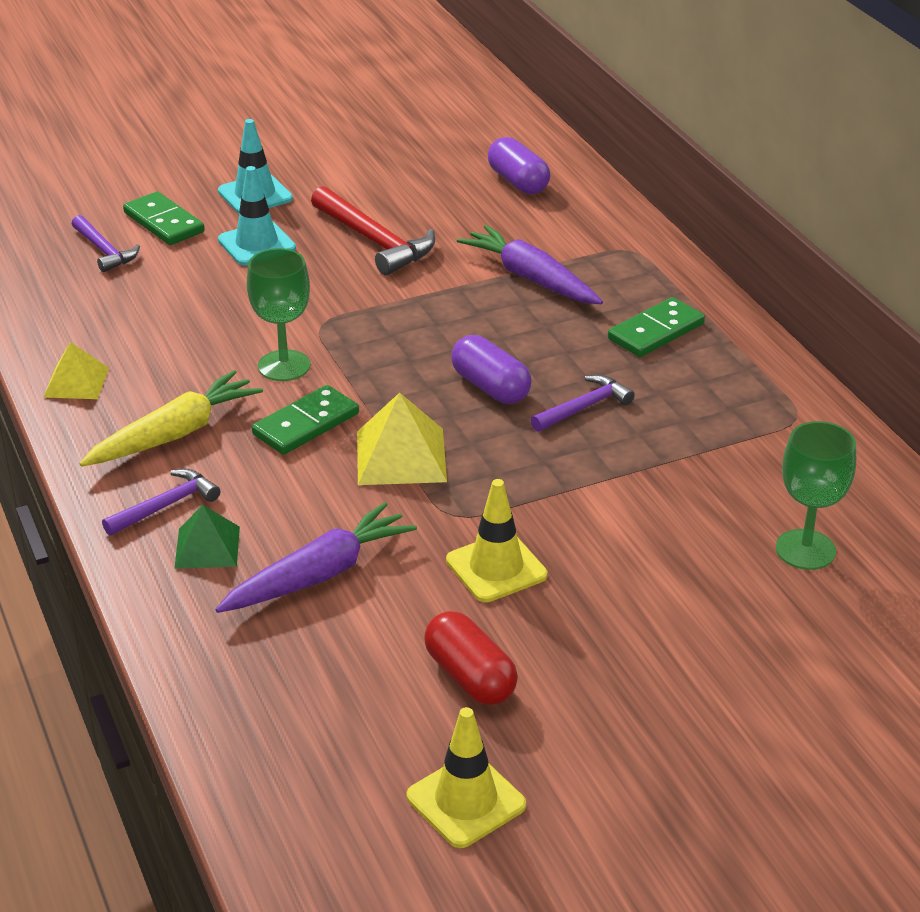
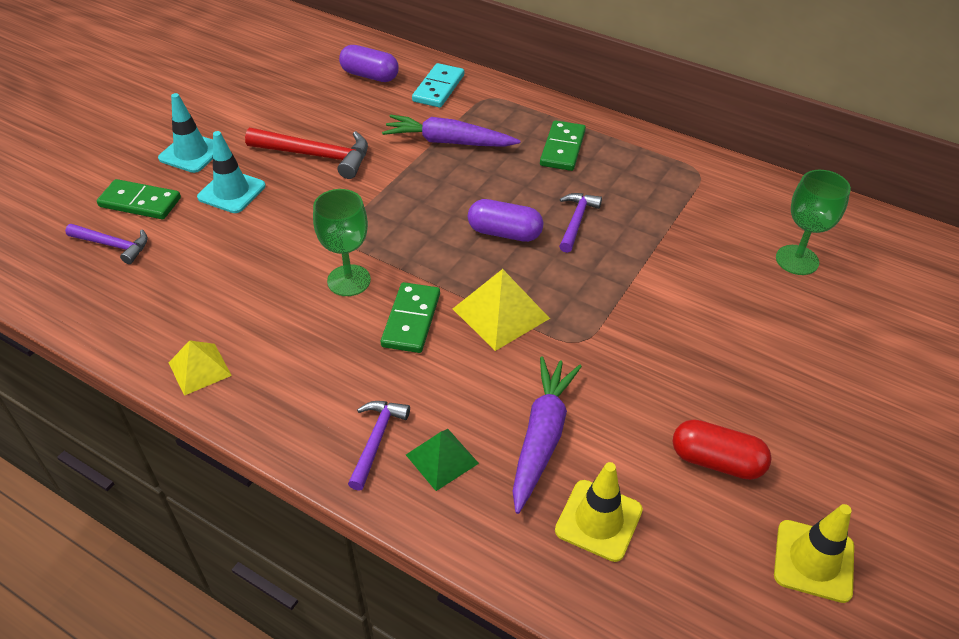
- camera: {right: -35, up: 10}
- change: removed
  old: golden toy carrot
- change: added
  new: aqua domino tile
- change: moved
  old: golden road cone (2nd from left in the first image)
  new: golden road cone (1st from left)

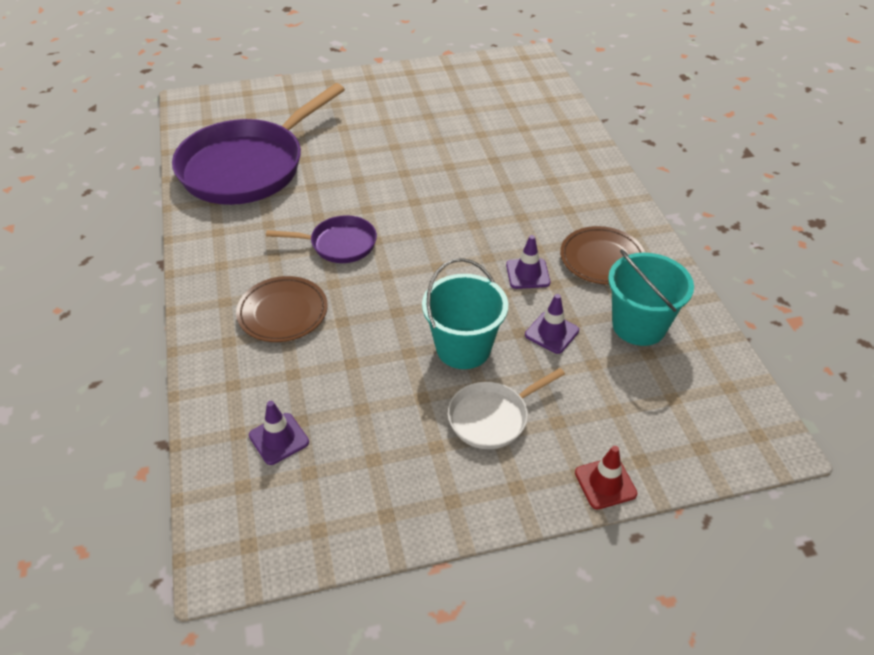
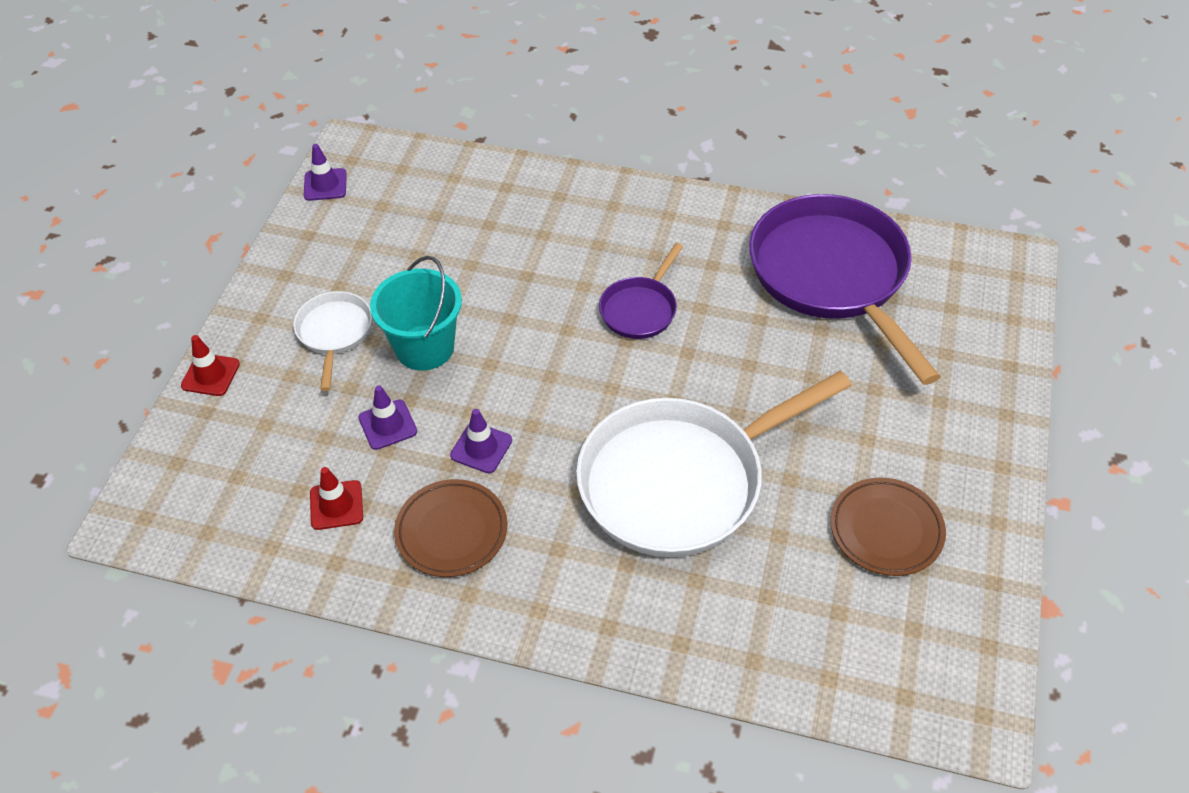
- camera: {right: 120, up: 5}
- change: added
  new: snow-white skillet (2nd from left)
- change: moved
  old: russet flat dish (1st from left in the first image)
  new: russet flat dish (2nd from left)
- change: moved
  old: purple road cone (1st from left)
- change: replaced
  old: aqua bucket (2nd from left)
  new: crimson road cone (2nd from left)

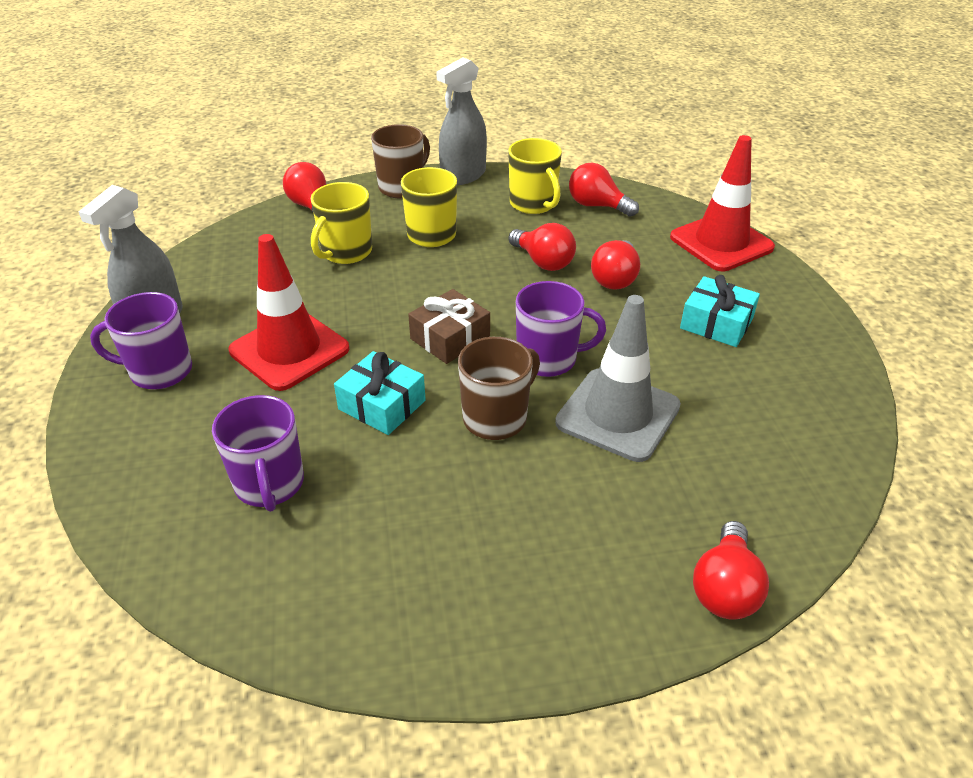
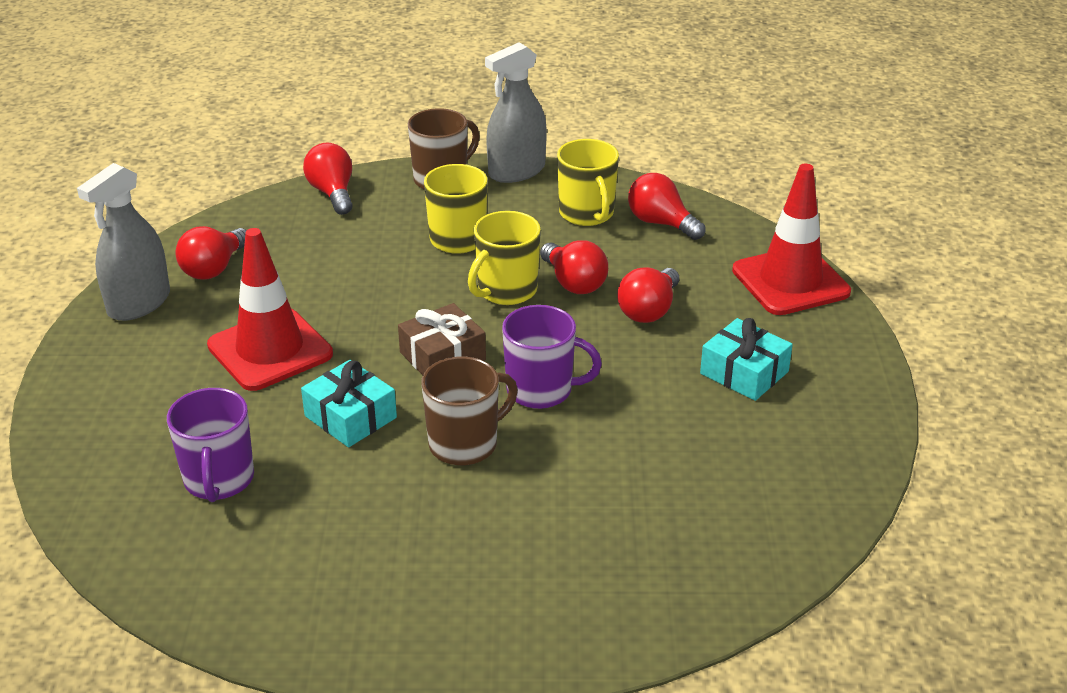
- camera: {right: 10, up: -5}
- change: removed
  old: purple coffee mug (1st from left)
- change: removed
  old: ash-grey road cone
- change: moved
  old: golden coffee mug (1st from left in the first image)
  new: golden coffee mug (2nd from left)
- change: moved
  old: crimson lightbulb (5th from left in the first image)
  new: crimson lightbulb (1st from left)

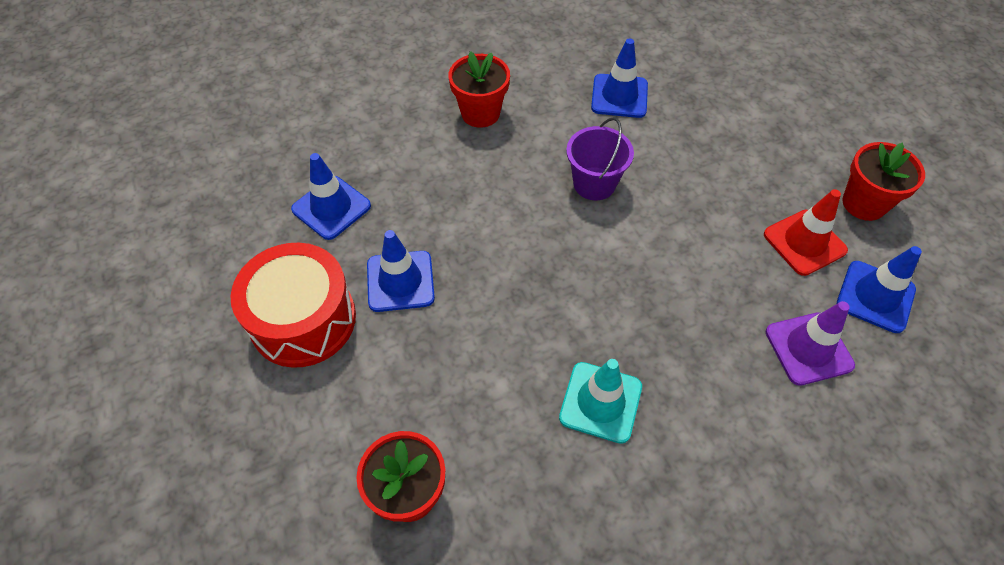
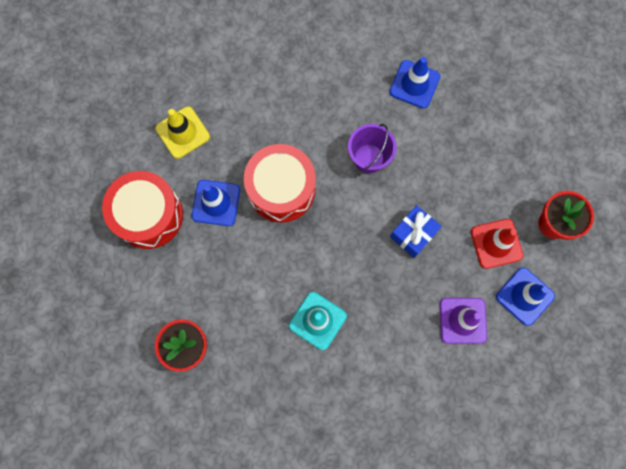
- camera: {right: 15, up: 20}
- change: removed
  old: crimson plant pot (2nd from left)
- change: added
  new: crimson toy drum (2nd from left)
- change: added
  new: blue wrapped gift
- change: recoloured
  old: blue road cone (1st from left)
  new: golden road cone

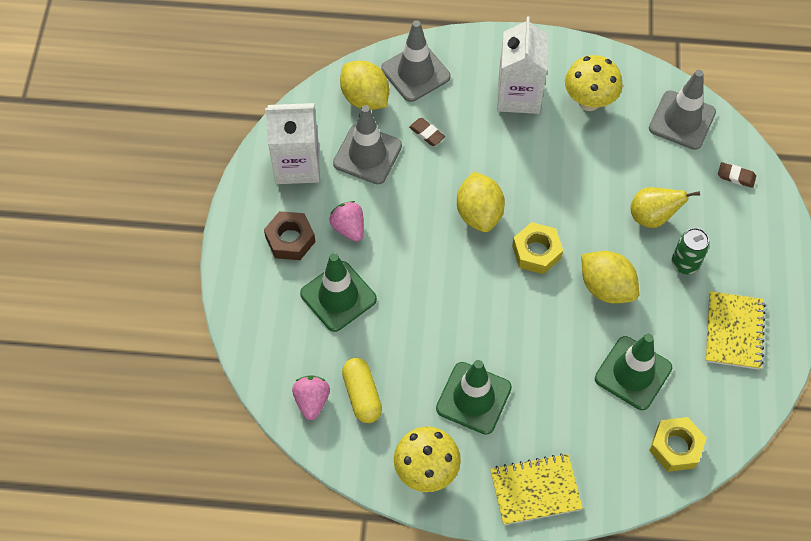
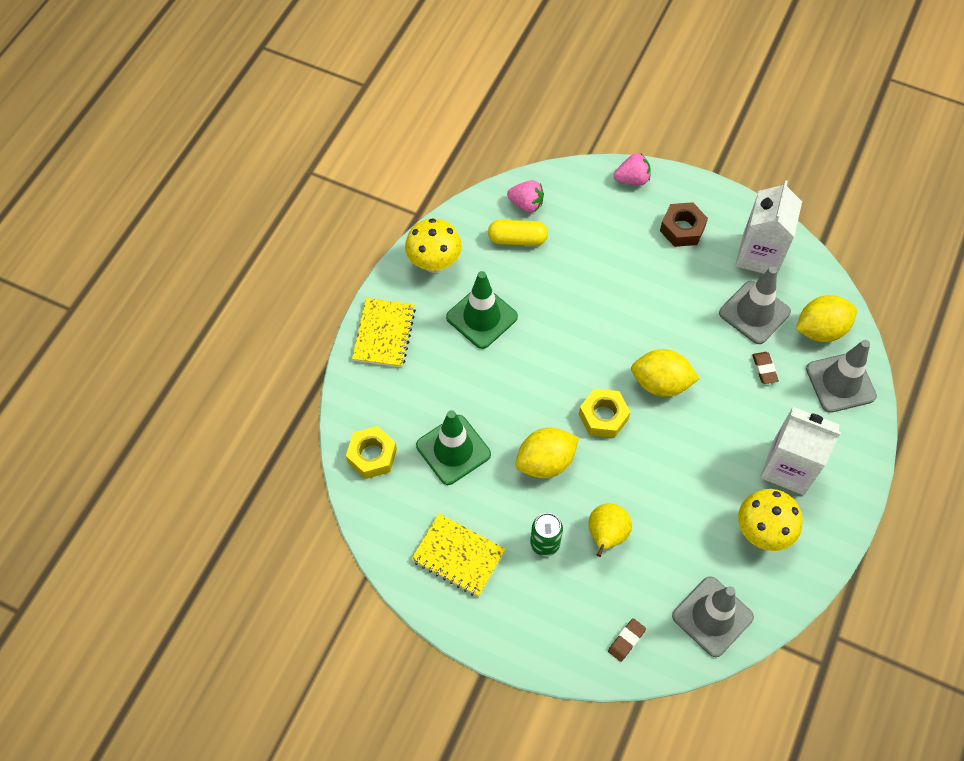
- camera: {right: 110, up: 0}
- change: removed
  old: green road cone (1st from left)
- change: moved
  old: rosy strawberry (2nd from left)
- change: turned
  old: russet pencil eraser (1st from left in the first image)
  degrees: -75

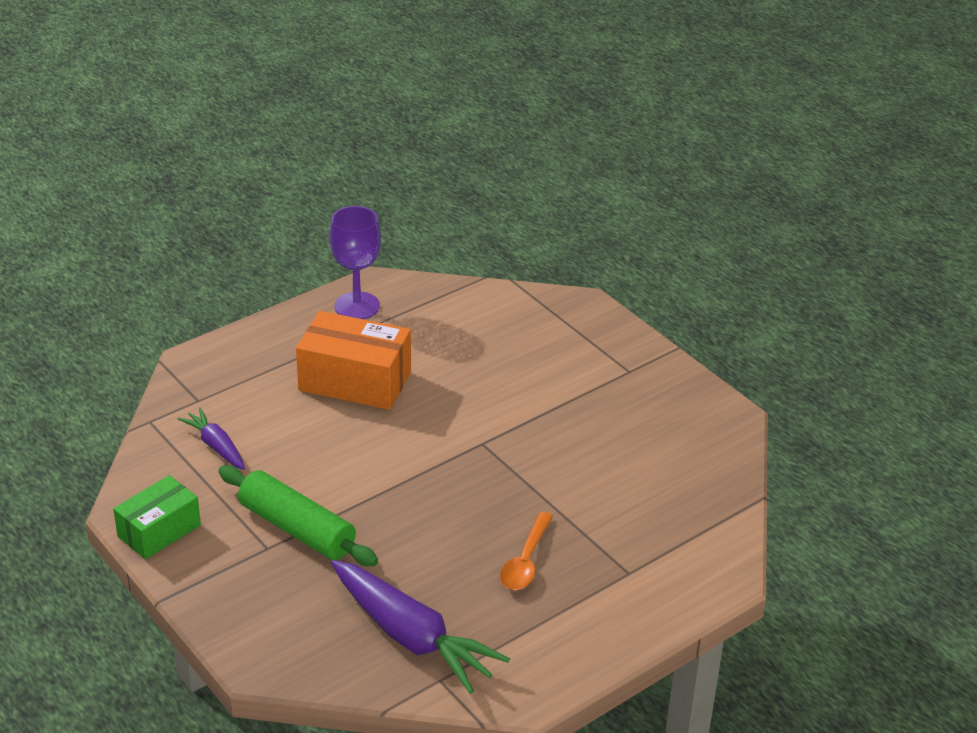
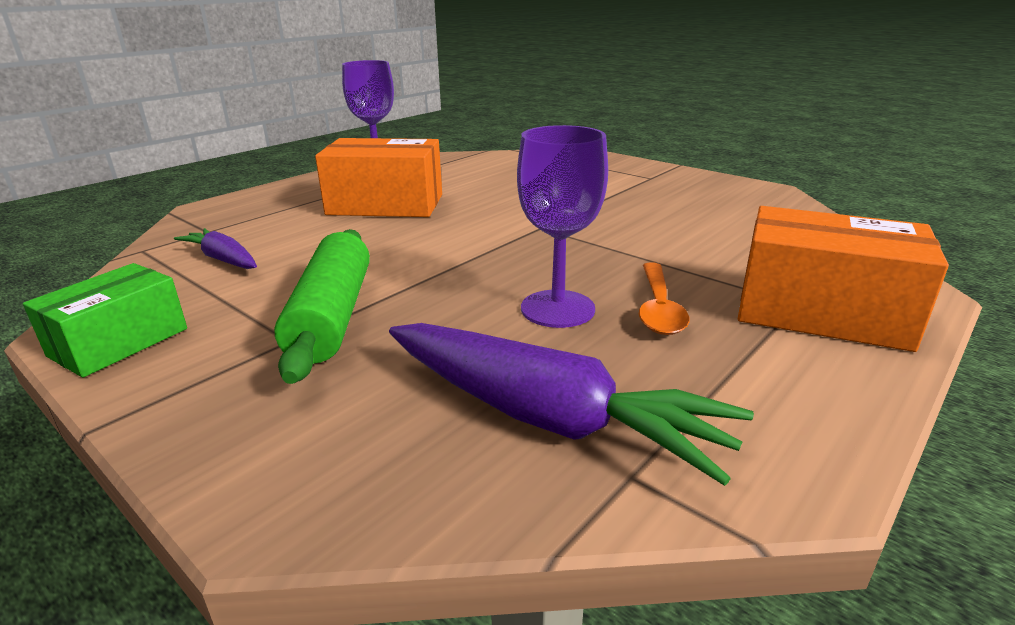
- camera: {right: -10, up: -10}
- change: added
  new: purple chalice (2nd from left)
- change: added
  new: orange-coloured package (2nd from left)
- change: turned
  old: green pastry roller
  degrees: 60

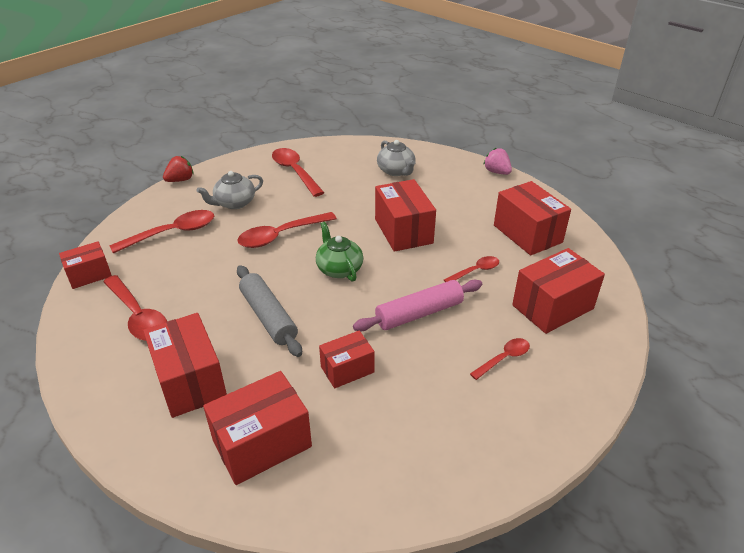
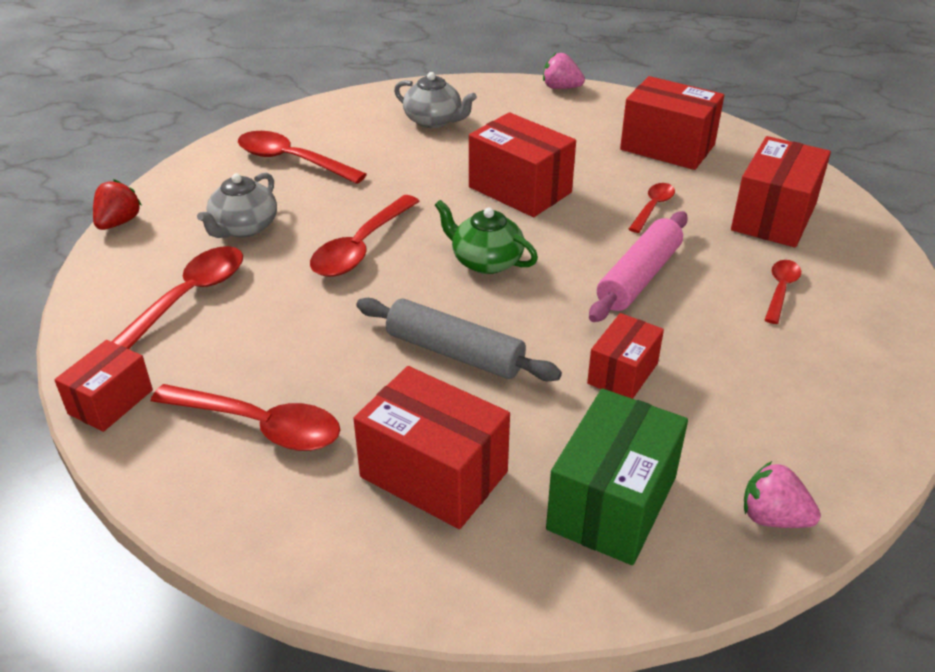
- camera: {right: -30, up: 0}
- change: added
  new: rosy strawberry (2nd from left)
- change: recoloured
  old: crimson package (3rd from left)
  new: green package

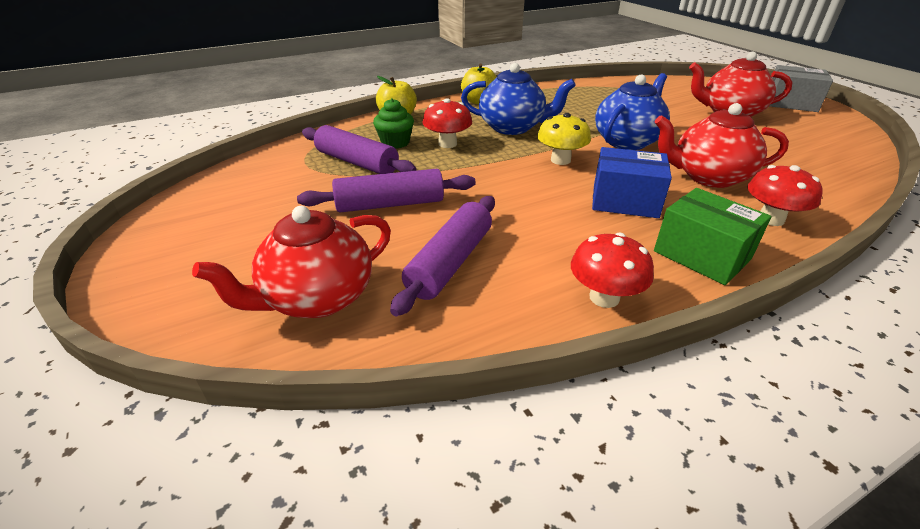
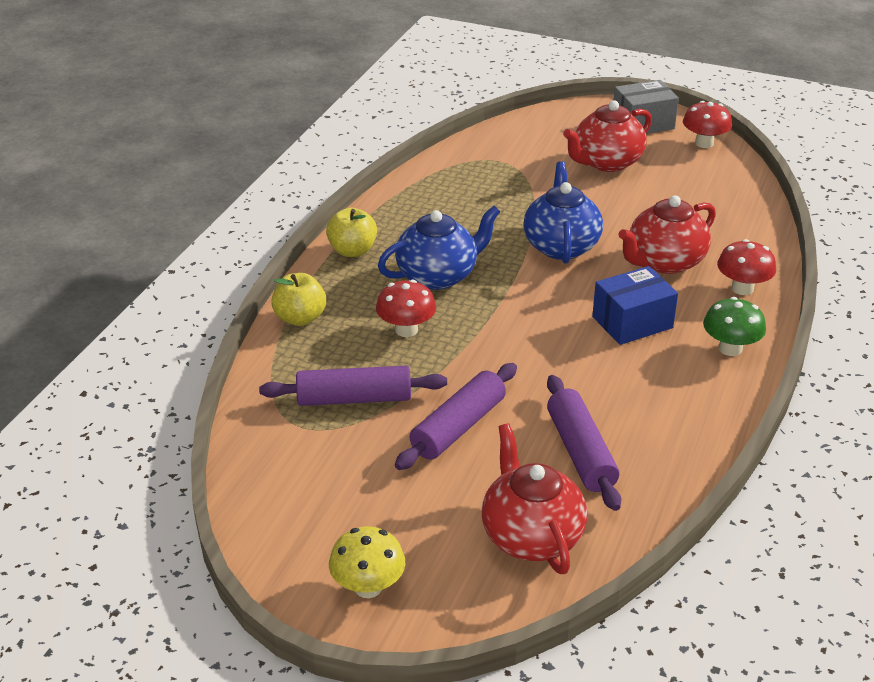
- camera: {right: -40, up: 0}
- change: removed
  old: green cupcake
- change: moved
  old: golden fungus
- change: moved
  old: crimson fungus (2nd from left)
- change: replaced
  old: green package
  new: green fungus
- change: turned
  old: crimson tea pot (1st from left)
  degrees: 150

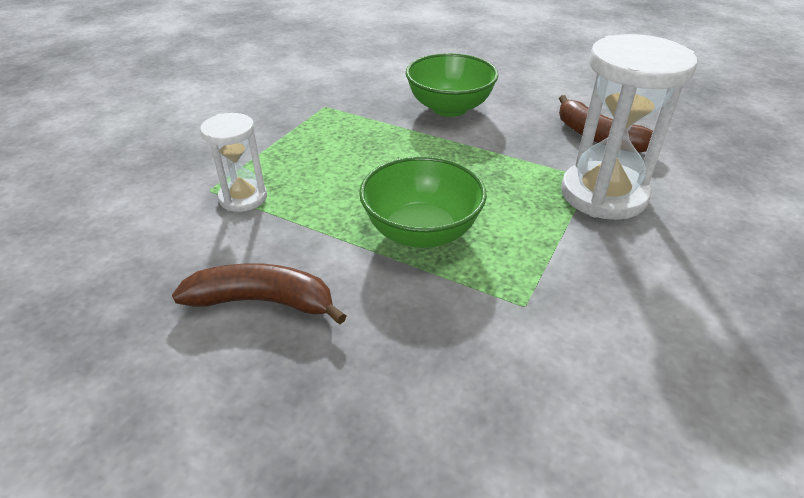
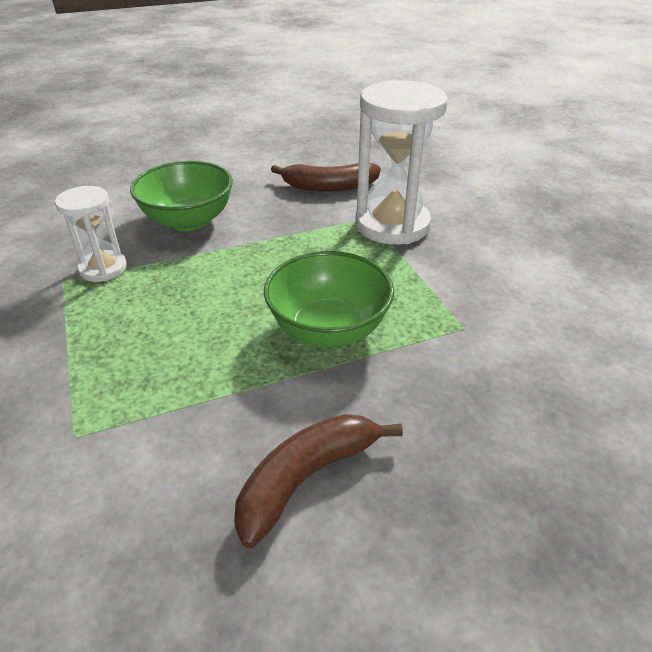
- camera: {right: -50, up: 0}
- change: moved
  old: snow-white sandglass (1st from left)

